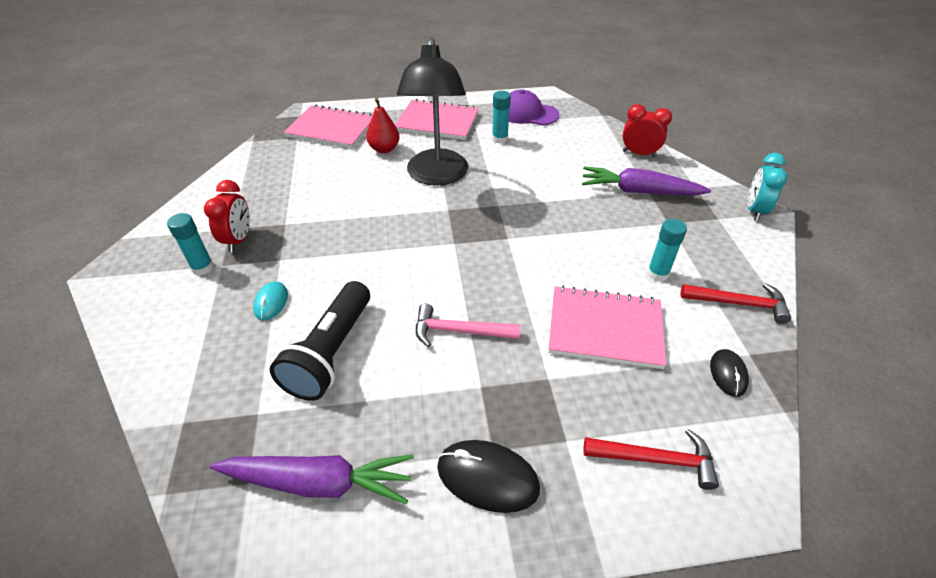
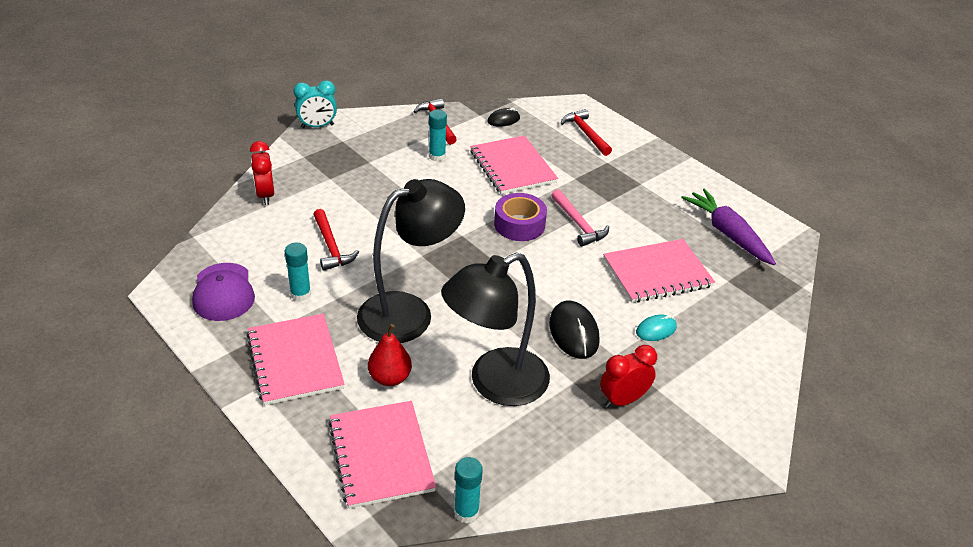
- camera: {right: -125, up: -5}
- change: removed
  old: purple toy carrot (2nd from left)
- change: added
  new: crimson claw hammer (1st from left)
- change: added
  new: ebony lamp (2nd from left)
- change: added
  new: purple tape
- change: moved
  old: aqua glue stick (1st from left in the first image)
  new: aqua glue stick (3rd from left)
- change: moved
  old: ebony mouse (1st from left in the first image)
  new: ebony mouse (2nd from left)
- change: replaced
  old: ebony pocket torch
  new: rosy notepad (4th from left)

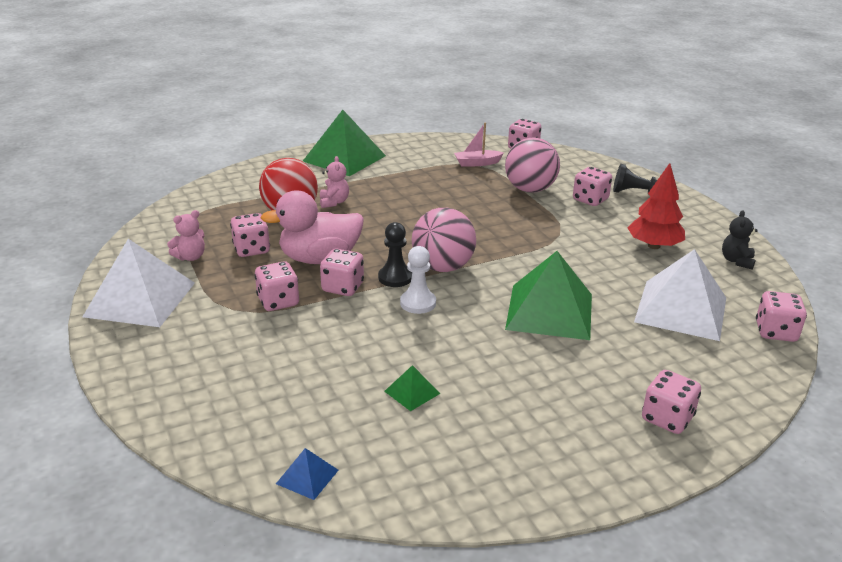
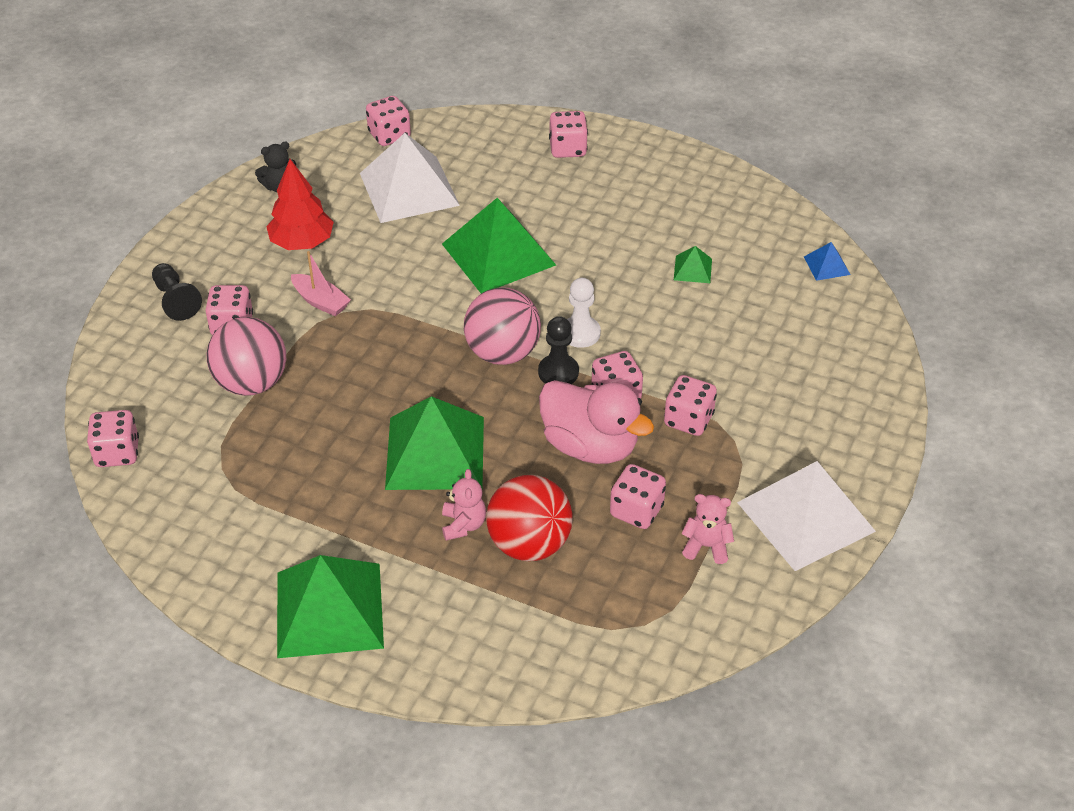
- camera: {right: -130, up: 15}
- change: added
  new: green solid pyramid (2nd from left)
- change: moved
  old: rosy toy boat
- change: turned
  old: rosy teddy (2nd from left in the first image)
  degrees: 135

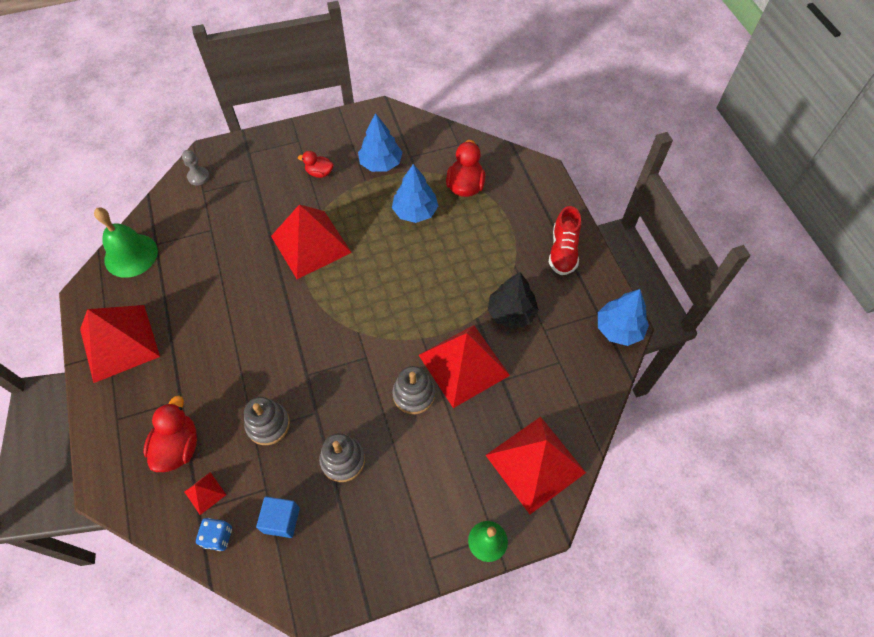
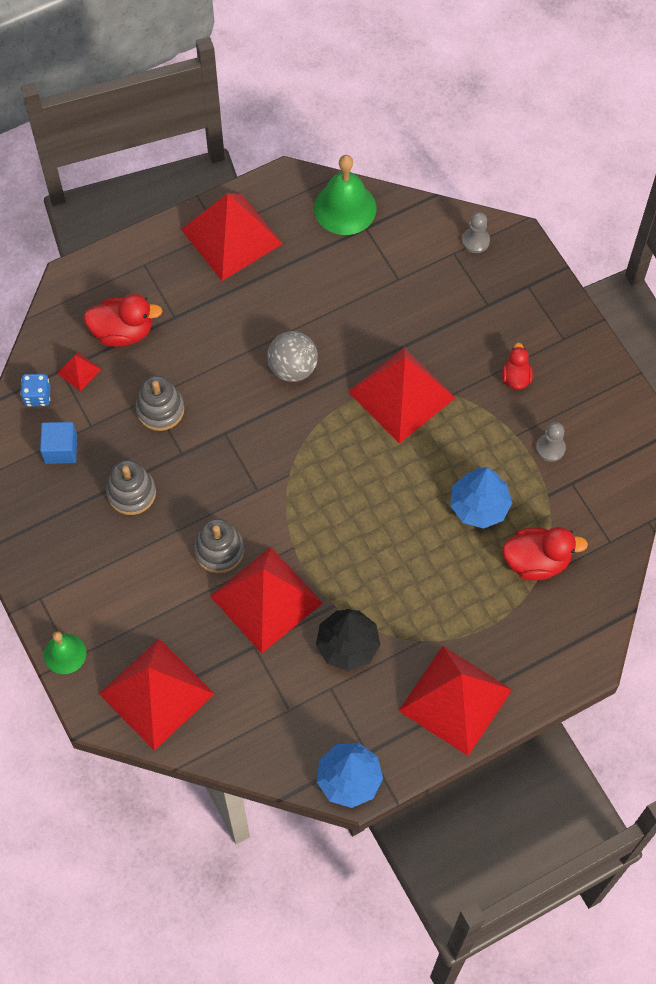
- camera: {right: 80, up: 5}
- change: added
  new: ash-grey ball
- change: replaced
  old: blue tree (1st from left)
  new: ash-grey pawn (2nd from left)
- change: replaced
  old: crimson shoe
  new: crimson solid pyramid (6th from left)

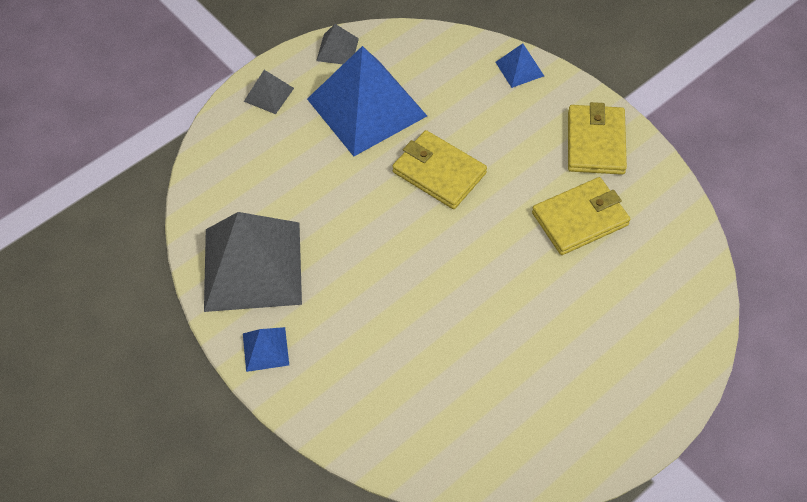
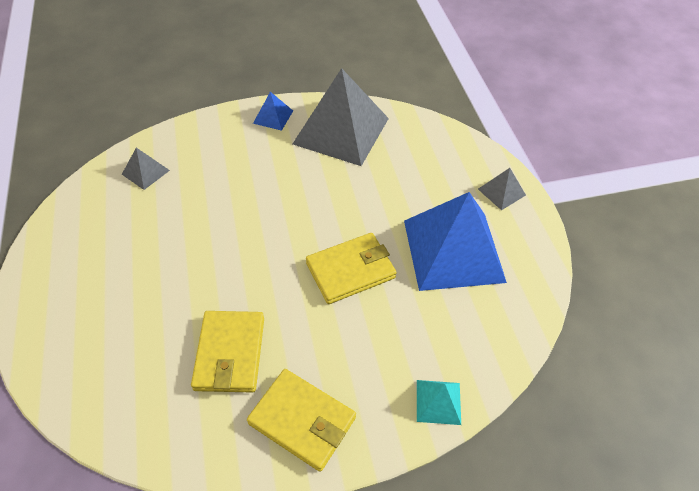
- camera: {right: 115, up: -5}
- change: moved
  old: ash-grey solid pyramid (3rd from left in the first image)
  new: ash-grey solid pyramid (1st from left)
- change: recoloured
  old: blue solid pyramid (3rd from left)
  new: aqua solid pyramid

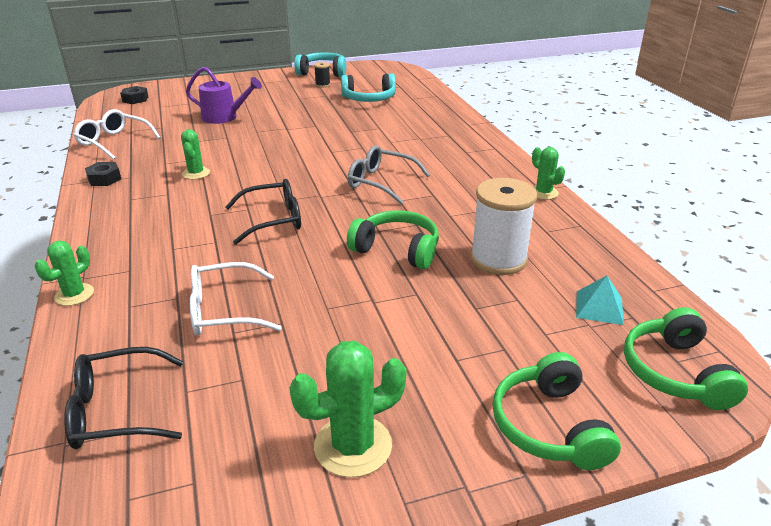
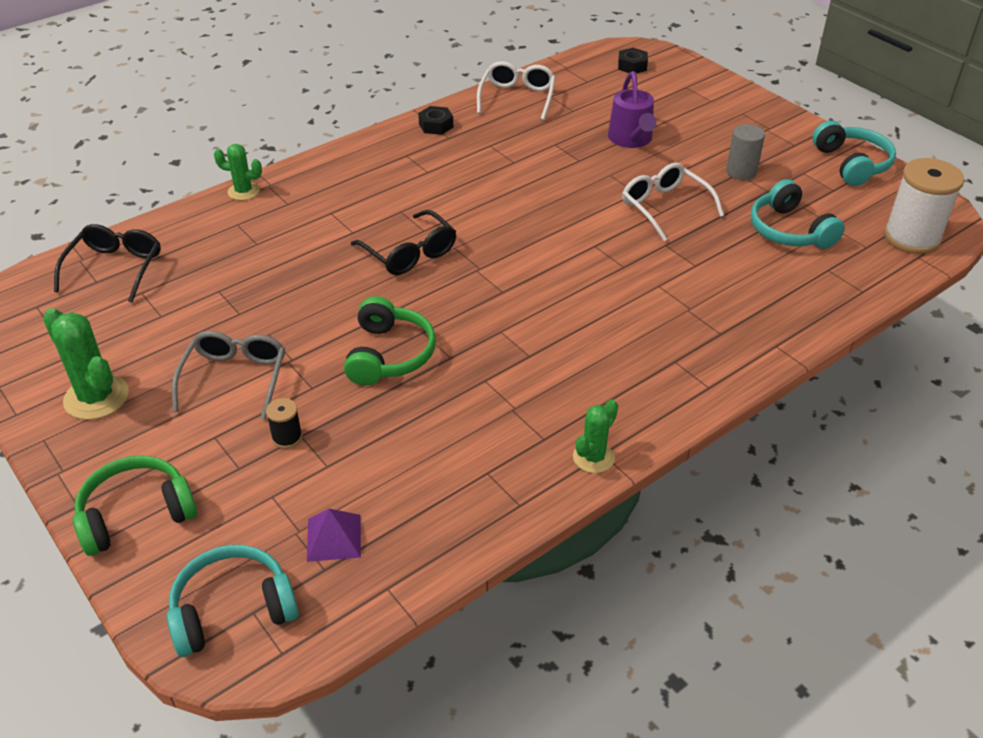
- camera: {right: 70, up: 10}
- change: removed
  old: green prickly plant (2nd from left)
- change: added
  new: ash-grey solid cylinder
- change: moved
  old: snow-white glasses (2nd from left)
- change: moved
  old: ebony bobbin
- change: moved
  old: ash-grey glasses
- change: moved
  old: snow-white bobbin
- change: recoloured
  old: aqua solid pyramid
  new: purple solid pyramid
- change: recoloured
  old: green over-ear headphones (3rd from left)
  new: aqua over-ear headphones (1st from left)
- change: turned
  old: ebony glasses (1st from left)
  degrees: 45

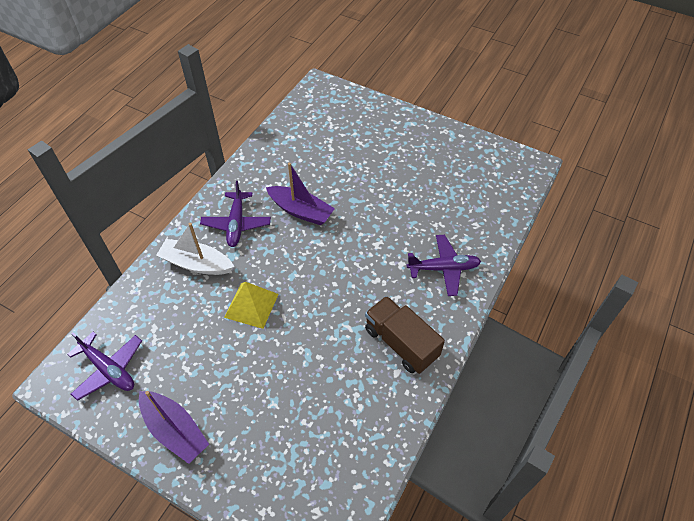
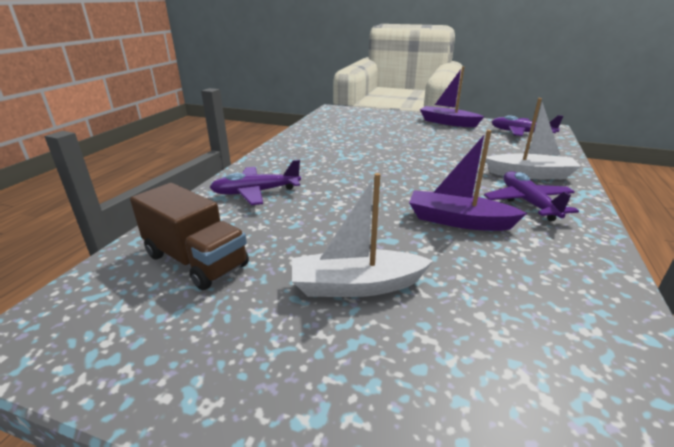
- camera: {right: 170, up: -25}
- change: removed
  old: golden solid pyramid
- change: added
  new: snow-white toy boat (1st from left)
- change: moved
  old: russet lorry

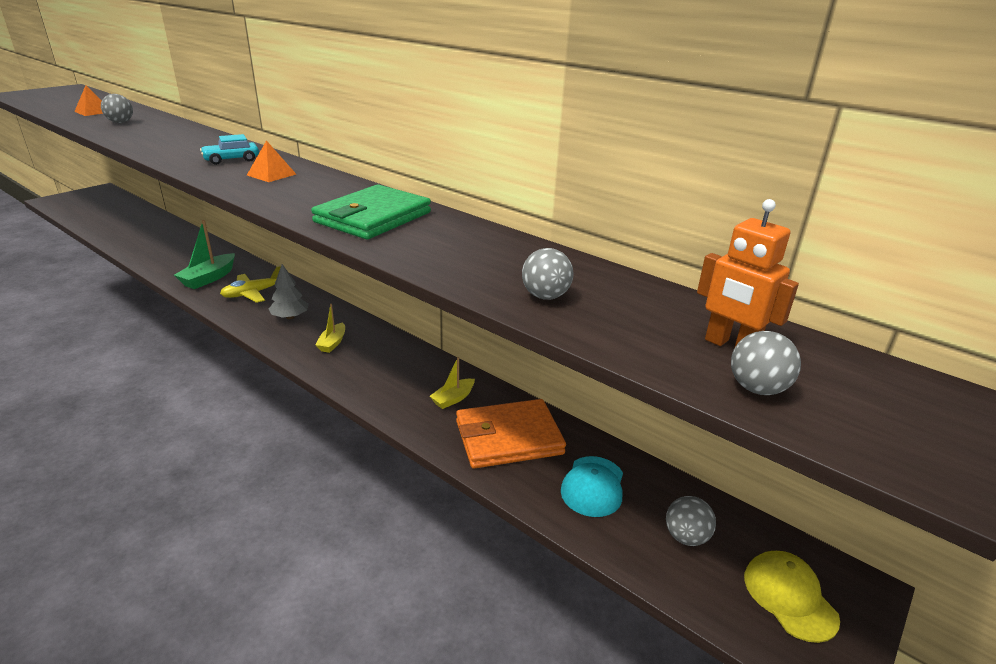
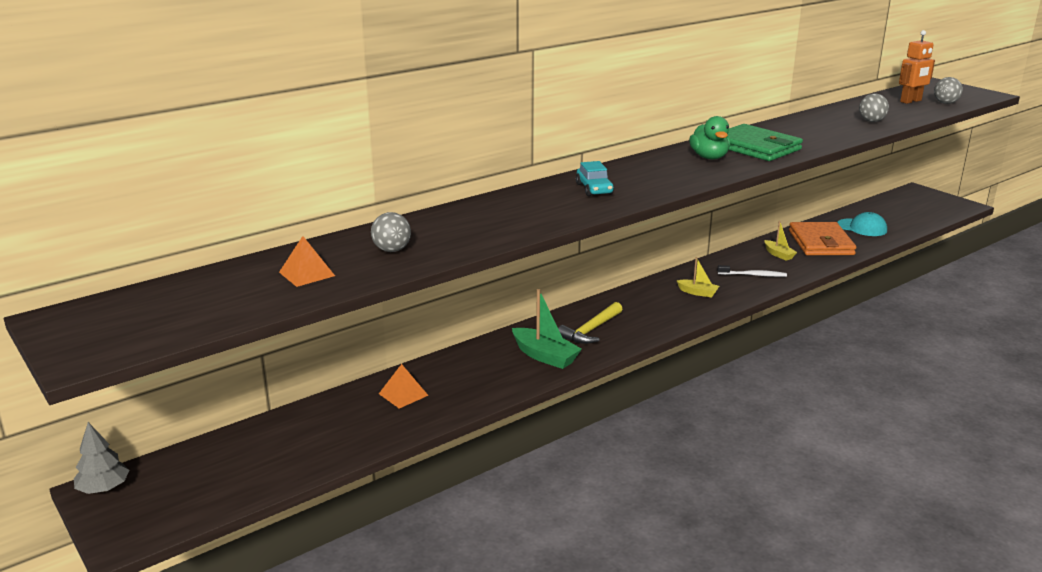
- camera: {right: -75, up: -5}
- change: removed
  old: ash-grey ball (3rd from left)
- change: removed
  old: golden cap
- change: added
  new: green duck
- change: added
  new: snow-white toothbrush
- change: moved
  old: orange-coloured solid pyramid (2nd from left)
- change: moved
  old: ash-grey tree
- change: replaced
  old: golden aeroplane
  new: golden claw hammer

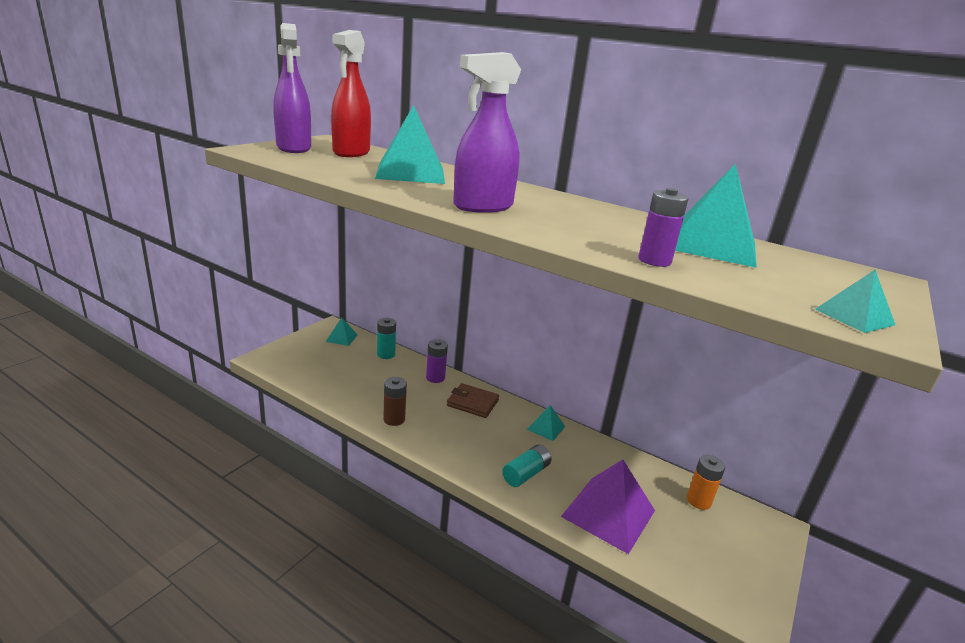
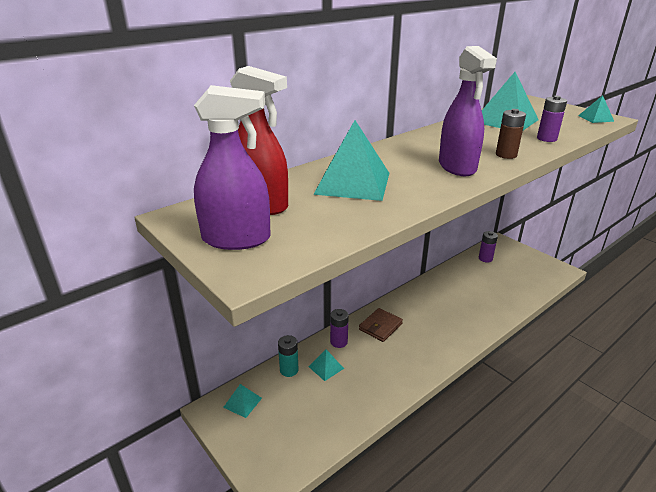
- camera: {right: -70, up: 5}
- change: removed
  old: aqua power cell (2nd from left)
- change: removed
  old: purple solid pyramid
- change: moved
  old: russet power cell
- change: moved
  old: aqua solid pyramid (3rd from left in the first image)
  new: aqua solid pyramid (2nd from left)
- change: recoloured
  old: orange-coloured power cell
  new: purple power cell (2nd from left)

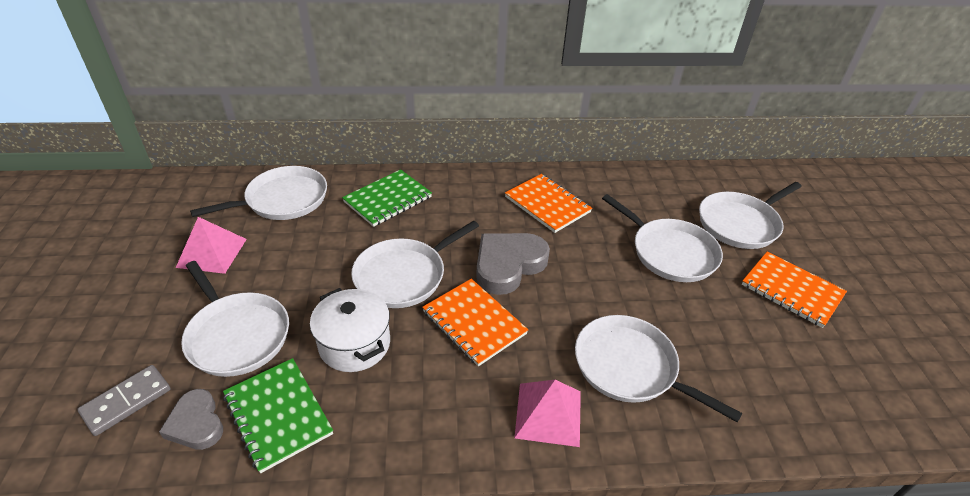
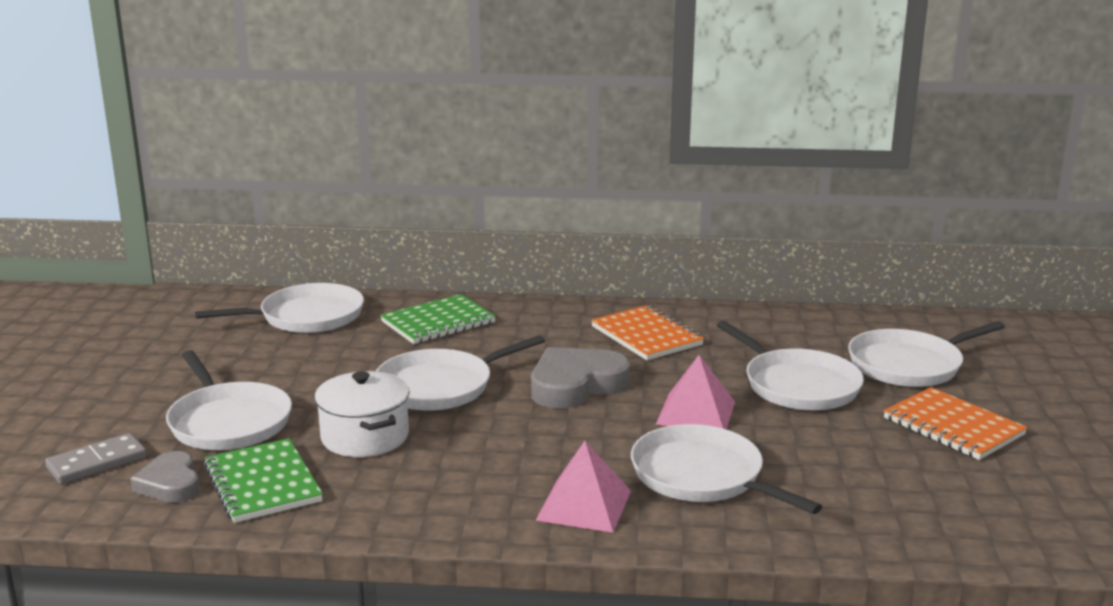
- camera: {right: 10, up: -20}
- change: removed
  old: orange-coloured notepad (1st from left)
- change: moved
  old: rosy solid pyramid (1st from left in the first image)
  new: rosy solid pyramid (2nd from left)

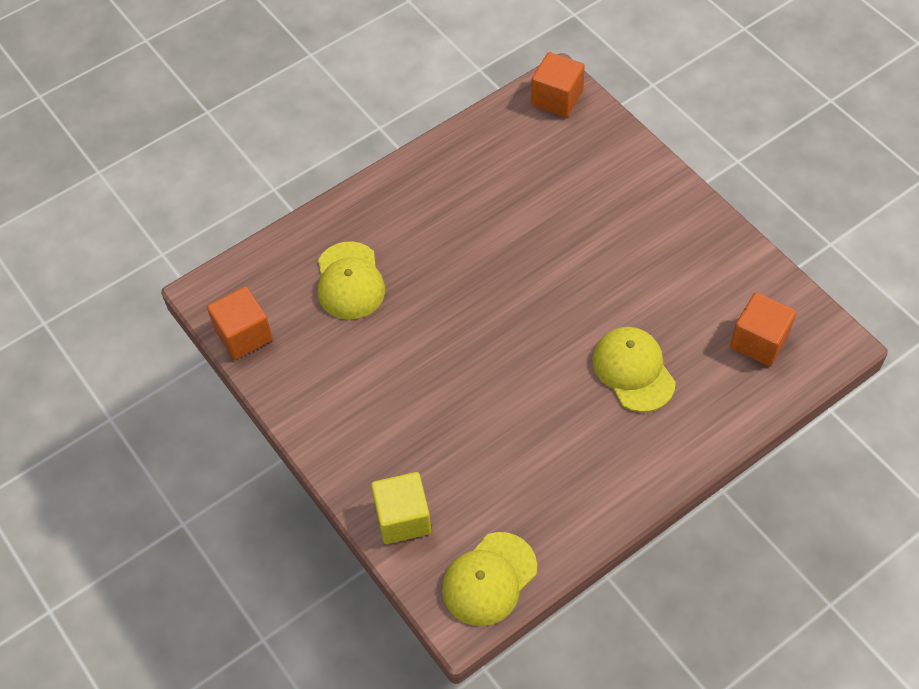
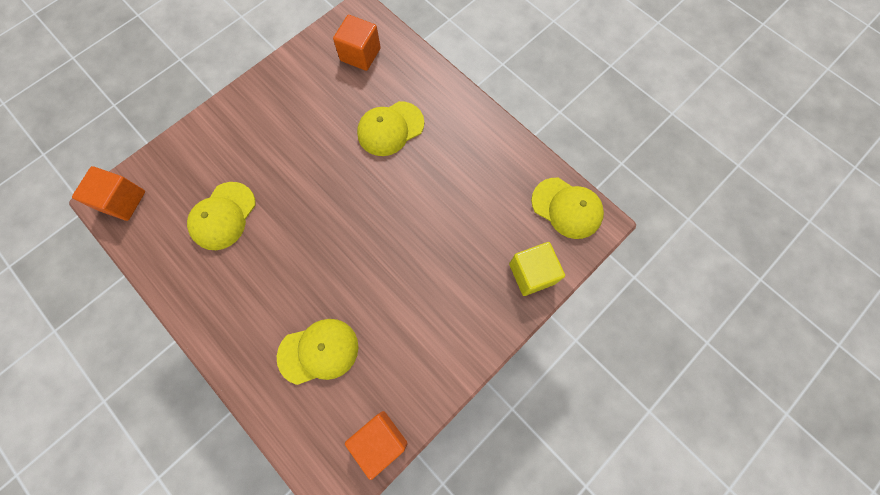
- camera: {right: -100, up: 15}
- change: added
  new: golden cap (1st from left)

